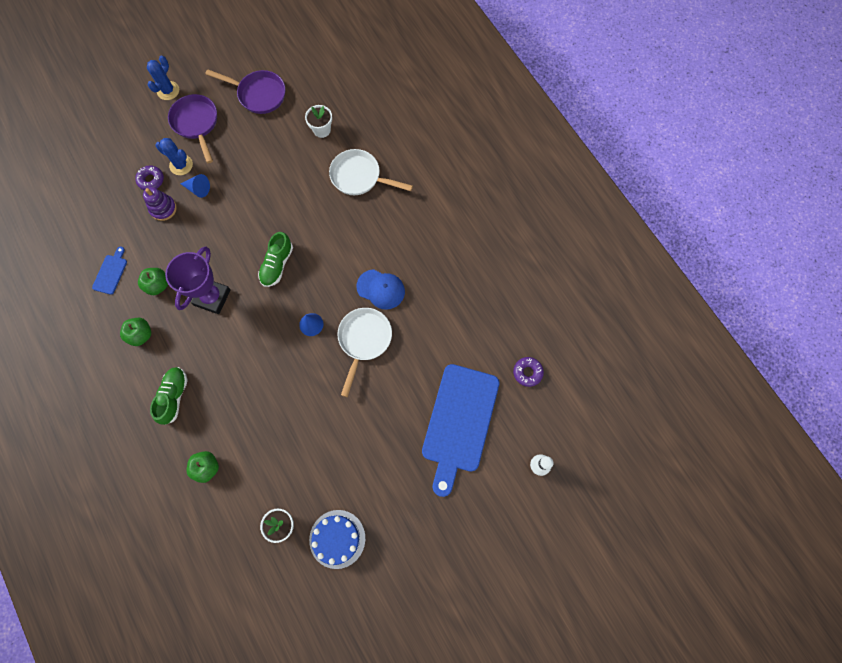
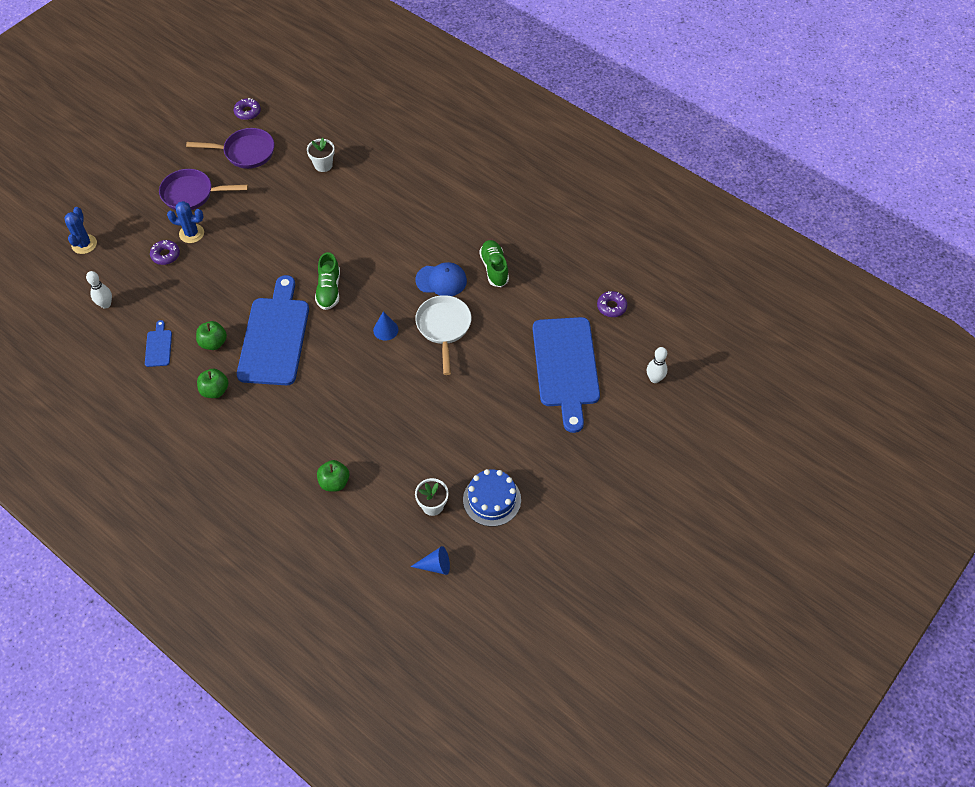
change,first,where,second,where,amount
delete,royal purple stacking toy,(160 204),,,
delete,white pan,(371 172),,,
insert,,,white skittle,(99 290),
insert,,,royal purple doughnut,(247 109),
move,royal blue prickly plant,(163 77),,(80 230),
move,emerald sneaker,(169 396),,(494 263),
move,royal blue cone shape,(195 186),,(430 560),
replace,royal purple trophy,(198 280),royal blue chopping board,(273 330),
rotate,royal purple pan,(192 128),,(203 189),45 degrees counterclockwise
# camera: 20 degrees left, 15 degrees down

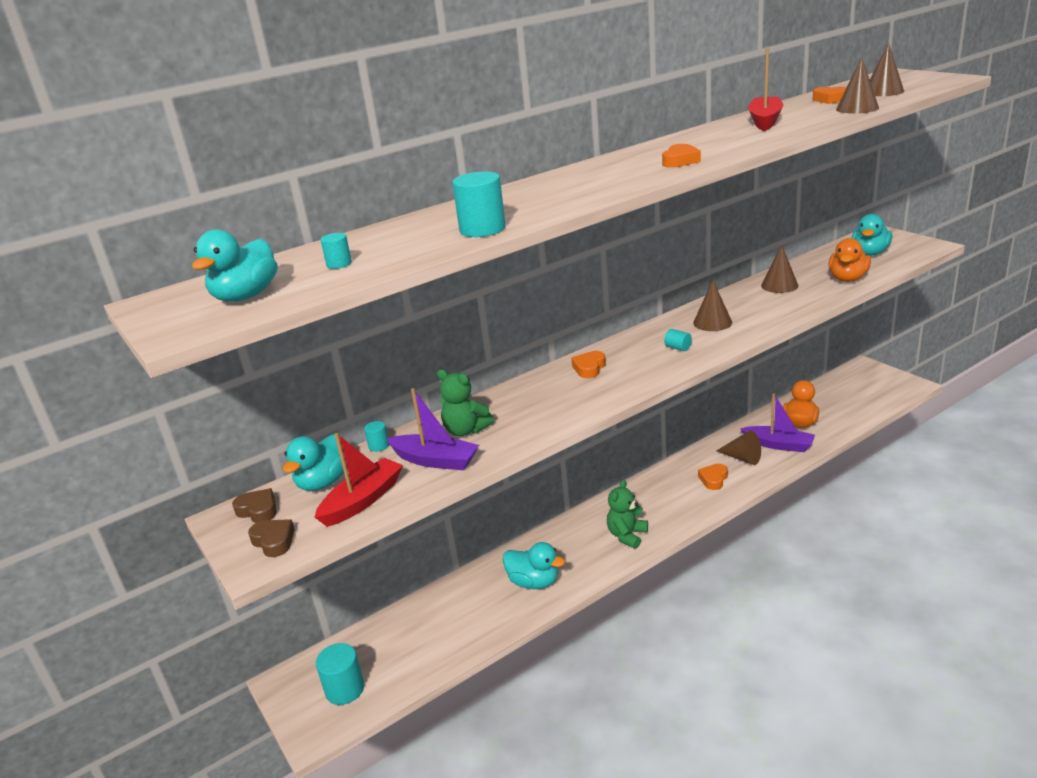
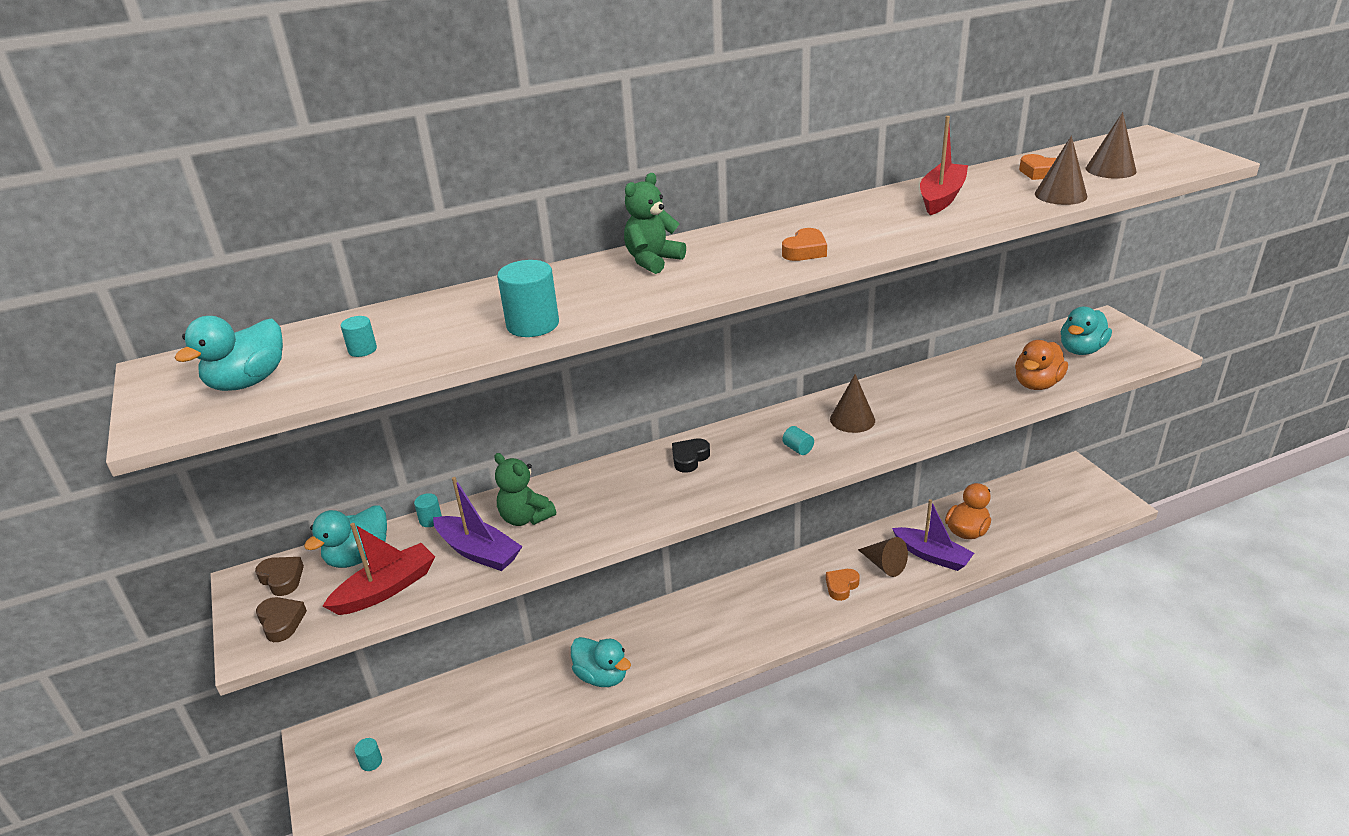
change,first,where,second,where,amount
delete,russet cone shape,(779 269),,,
move,emerald teddy,(627 514),,(655 223),
recolor,orange love heart,(588 364),ebony love heart,(691 456),
resize,aqua cylinder shape,(340 674),,(368 754),x0.52
# camera: 10 degrees right, 5 degrees up

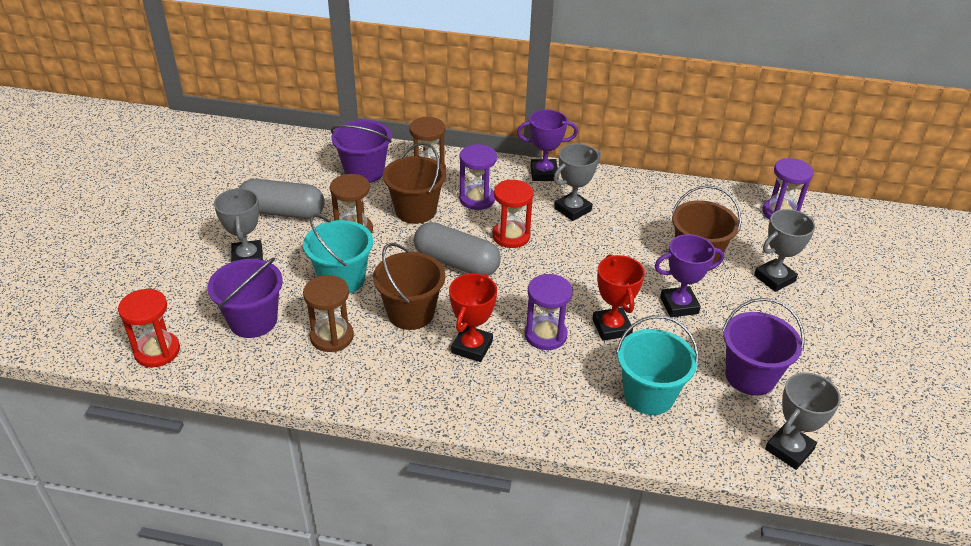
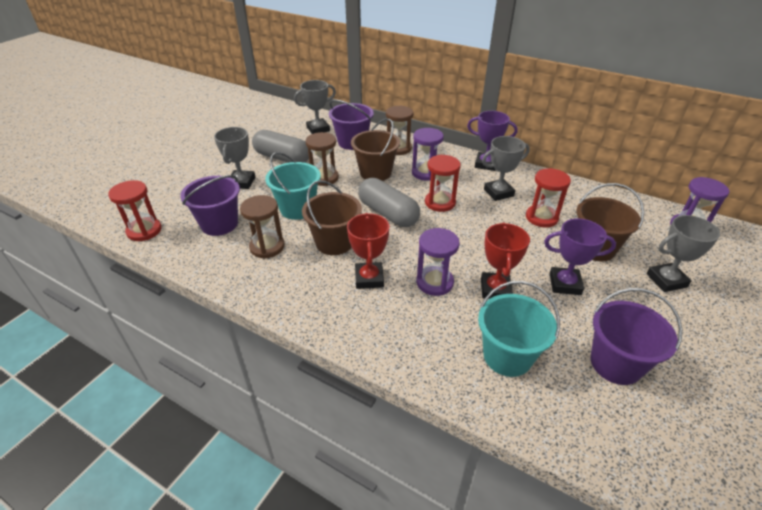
change,first,where,second,where,amount
insert,,,red sand timer,(548 197),
move,grey trophy,(803 421),,(315 107),
rotate,red trophy,(473 318),,(368 251),45 degrees counterclockwise
# camera: 20 degrees right, 0 degrees up

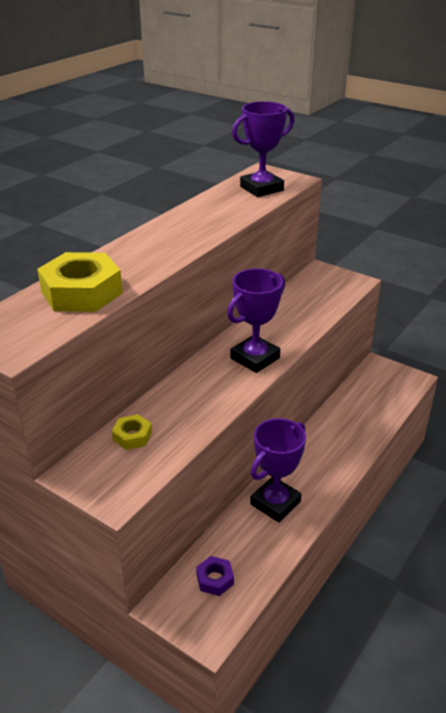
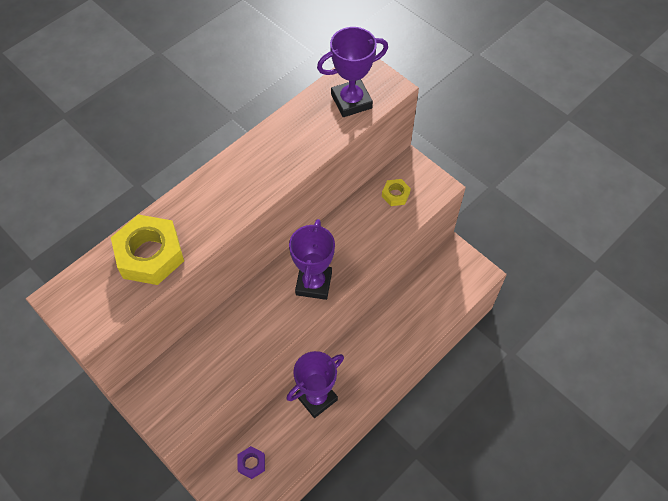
change,first,where,second,where,amount
move,bright yellow hexagon nut,(132 432),,(396 192),
rotate,royal purple trophy,(256 320),,(312 259),45 degrees counterclockwise
# camera: 10 degrees right, 25 degrees up

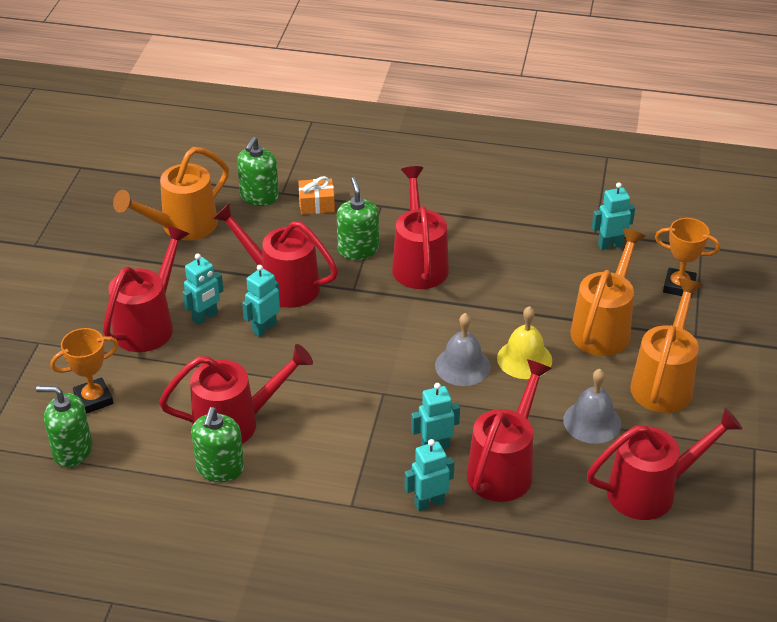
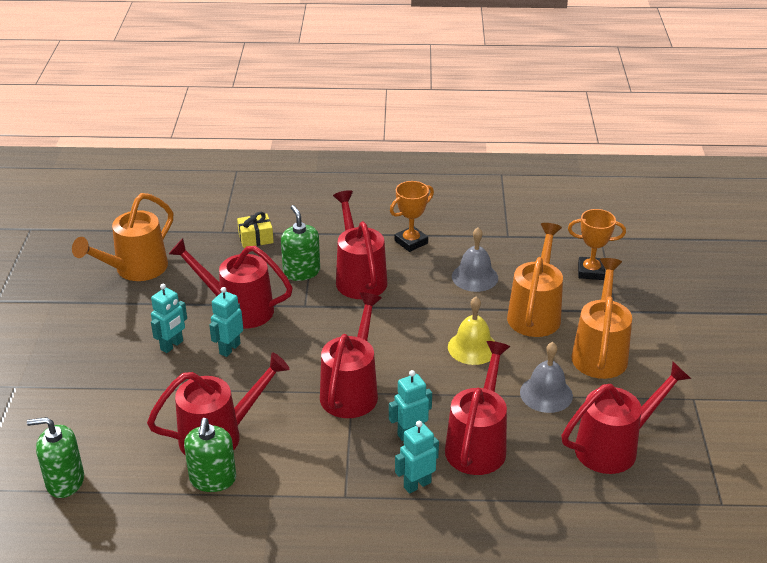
change,first,where,second,where,amount
delete,emerald pump bottle,(258 171),,,
delete,aqua robot figure,(613 216),,,
move,orange trophy,(84 371),,(412 216),
move,red watering can,(146 288),,(351 355),
move,grey school bell,(463 349),,(475 259),
recolor,orange present,(316 195),bright yellow present,(255 230),
# camera: 10 degrees left, 5 degrees down

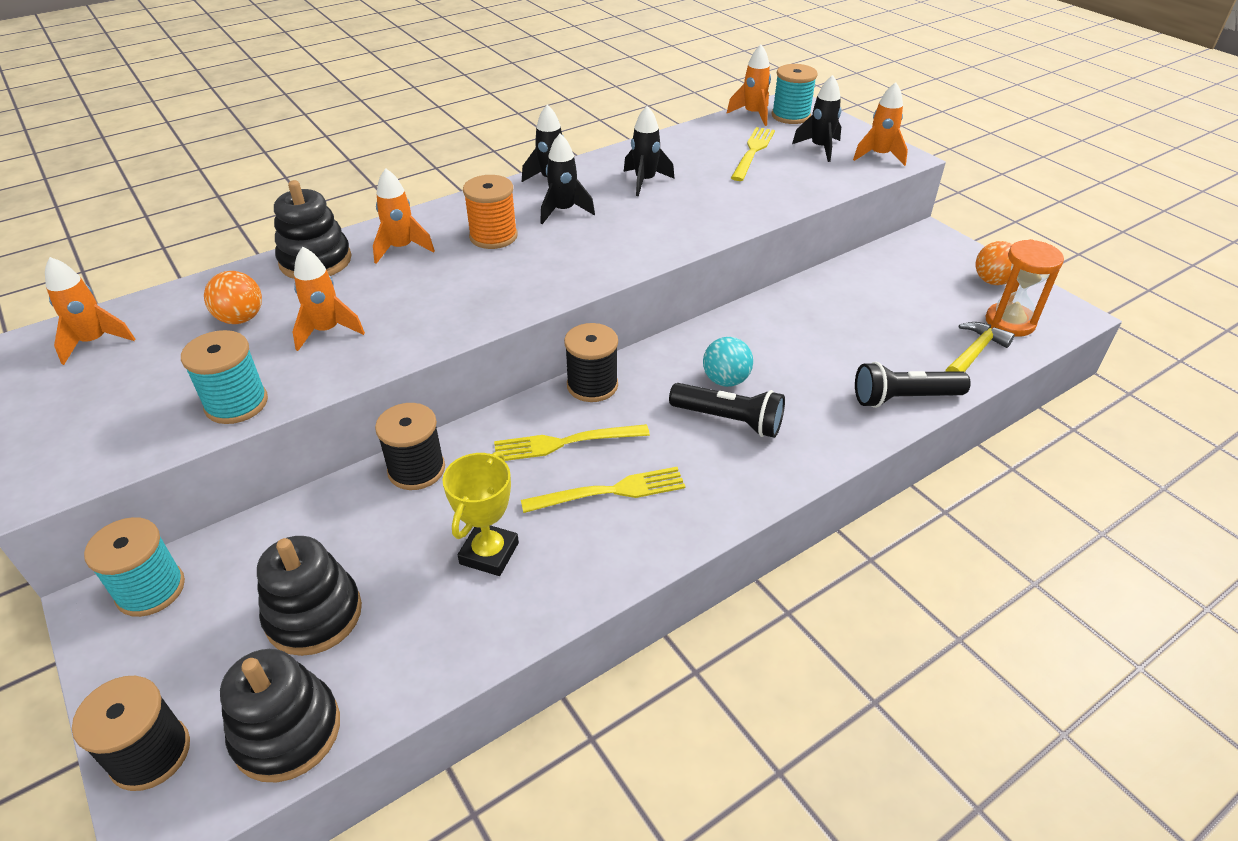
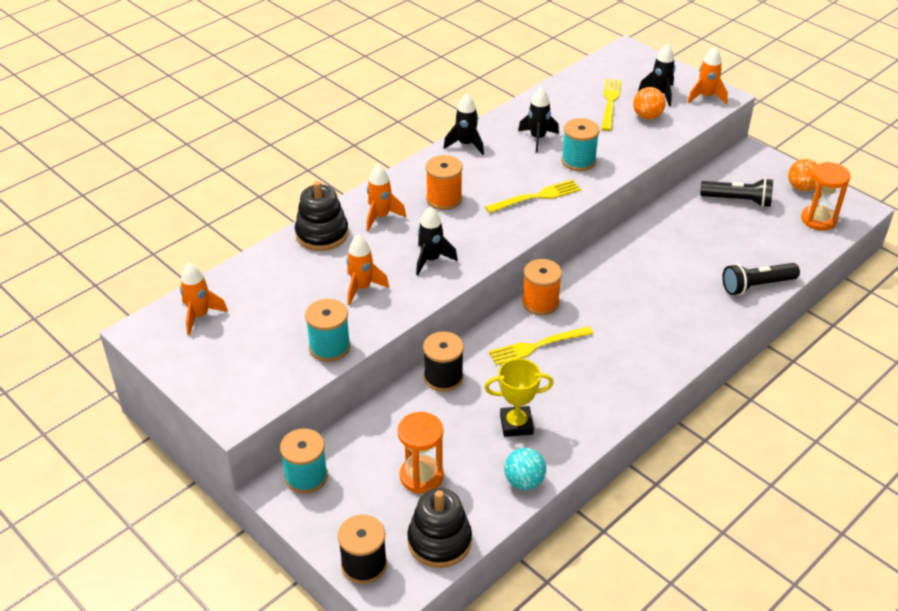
change,first,where,second,where,amount
delete,orange spaceship,(749 85),,,
delete,bright yellow hammer,(980 347),,,
move,orange sphere,(233 297),,(649 103),
move,bright yellow fork,(603 490),,(533 196),
move,ebony spaceship,(567 179),,(437 241),
move,ebony pocket torch,(727 410),,(736 192),
move,aqua sphere,(728 362),,(525 469),
move,aqua bobbin,(795 94),,(580 144),
replace,ebony stacking toy,(309 596),orange sand timer,(421 453),
recolor,ebony bobbin,(591 362),orange bobbin,(542 287),
rotate,bright yellow trophy,(480 513),,(519 397),75 degrees clockwise
# camera: 10 degrees left, 0 degrees up

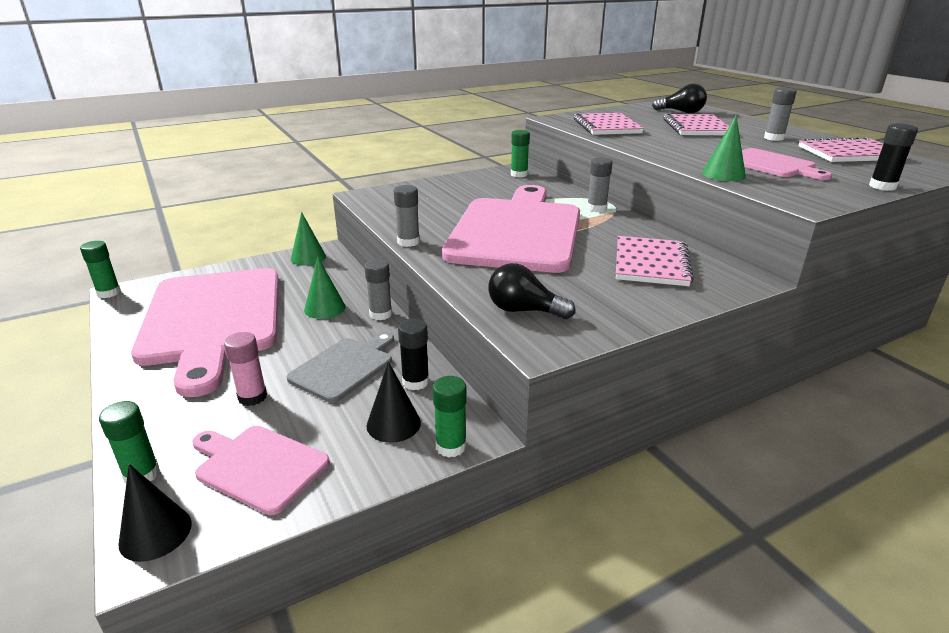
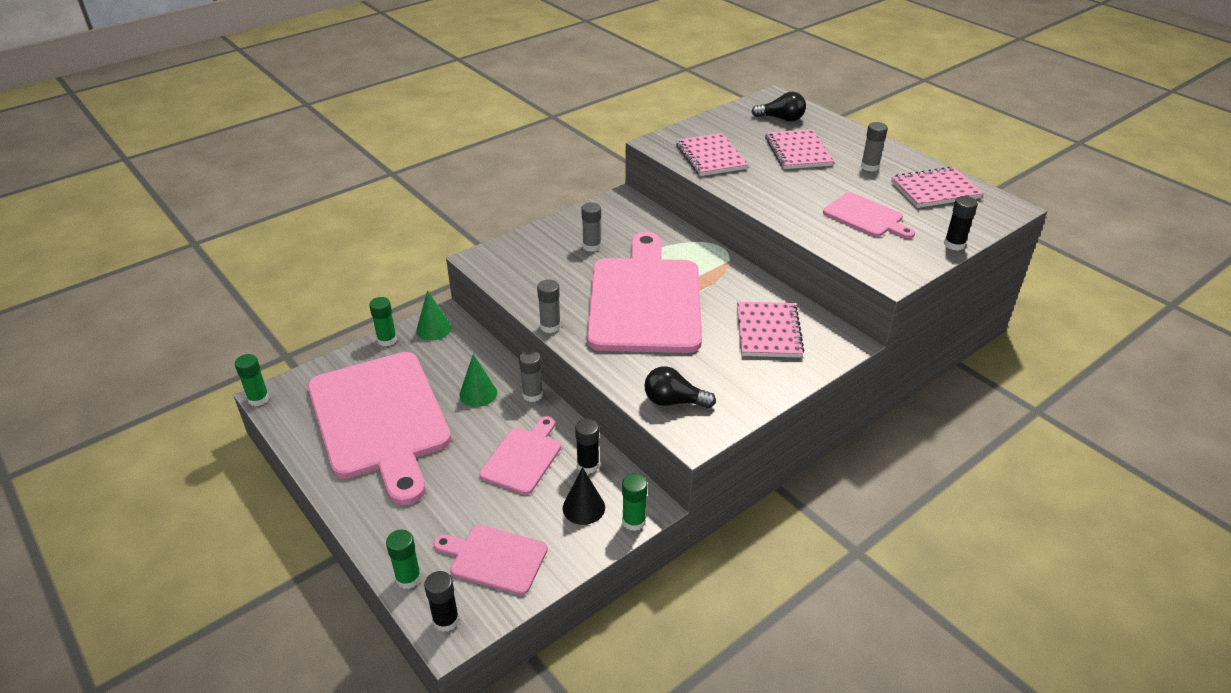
change,first,where,second,where,amount
delete,rose-pink glue stick,(245 369),,,
delete,emerald cone shape,(724 148),,,
move,emerald glue stick,(520 153),,(383 321),
move,grey glue stick,(600 184),,(591 227),
replace,ebony cone shape,(155 513),ebony glue stick,(441 601),
recolor,grey chopping board,(340 367),rose-pink chopping board,(520 456),
# camera: 10 degrees left, 10 degrees up

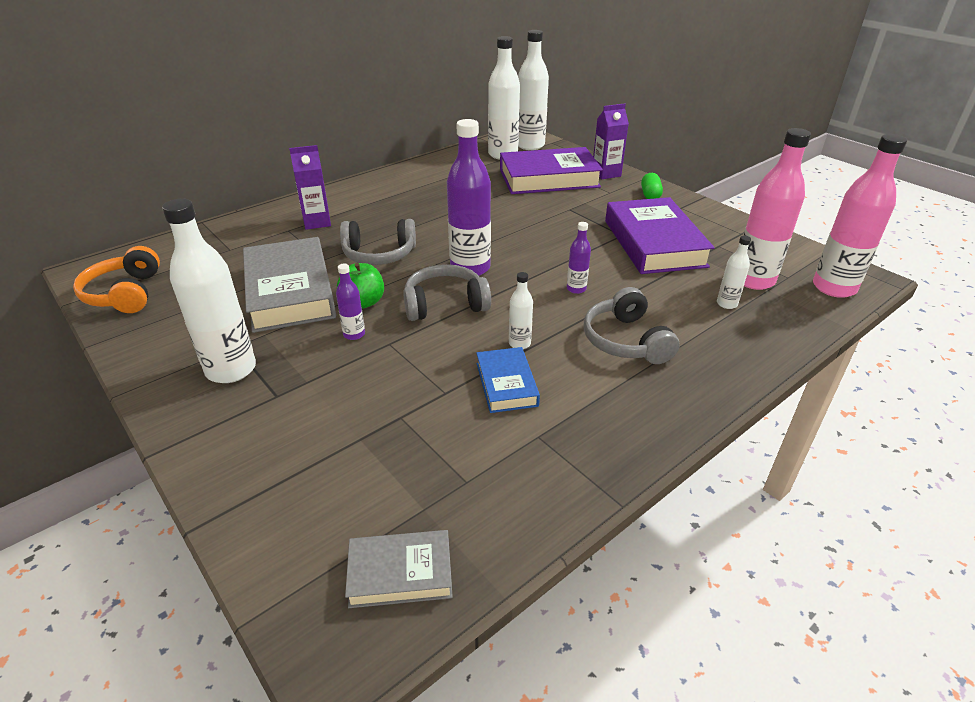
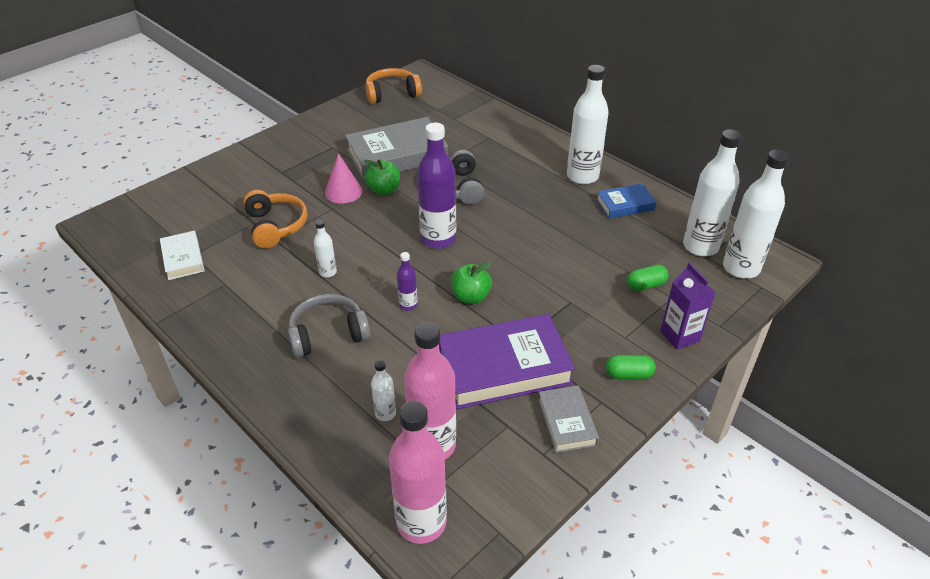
change,first,where,second,where,amount
delete,royal purple carton,(310 187),,,
delete,grey over-ear headphones,(447 292),,,
insert,,,white hardcover,(182 255),
insert,,,orange over-ear headphones,(275 219),
insert,,,emerald toy apple,(471 283),
move,white bottle,(209 291),,(588 124),
move,grey hardcover,(399 569),,(568 419),
move,royal blue hardcover,(508 380),,(626 200),
replace,royal purple bottle,(350 301),rose-pink cone shape,(344 178),
replace,royal purple hardcover,(551 170),emerald capsule,(648 277),
# camera: 85 degrees right, 5 degrees up

